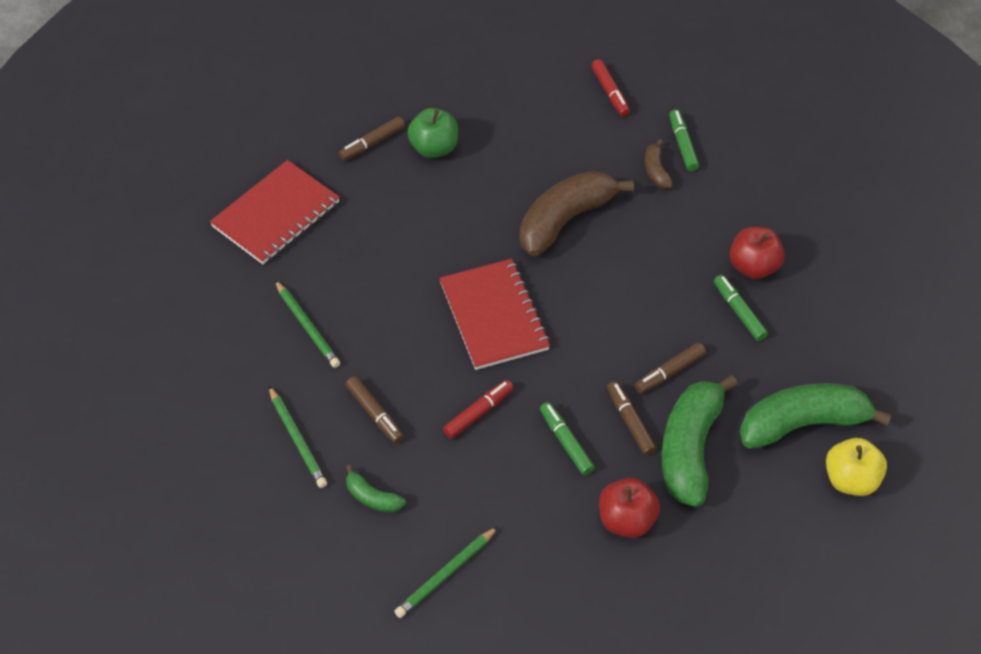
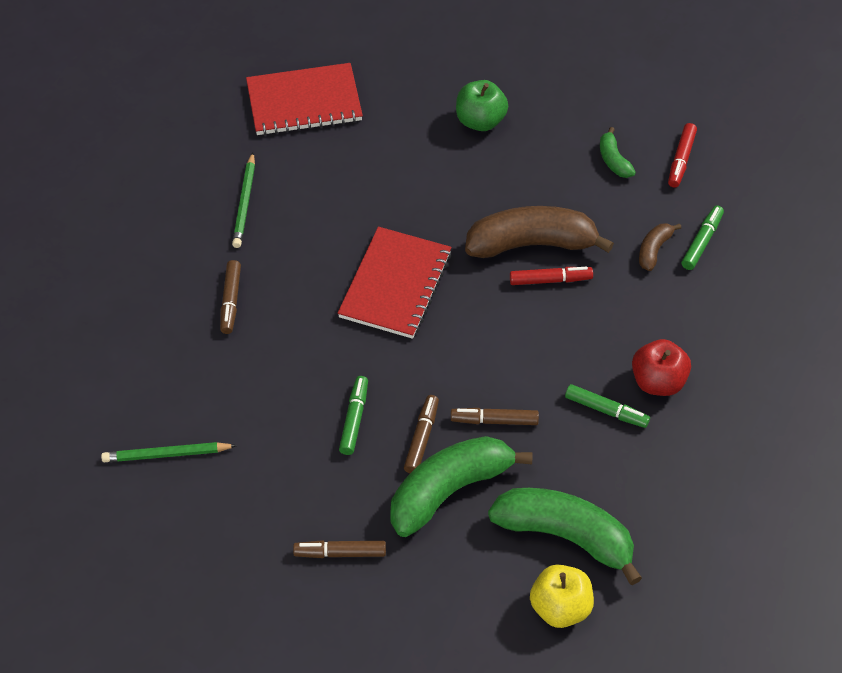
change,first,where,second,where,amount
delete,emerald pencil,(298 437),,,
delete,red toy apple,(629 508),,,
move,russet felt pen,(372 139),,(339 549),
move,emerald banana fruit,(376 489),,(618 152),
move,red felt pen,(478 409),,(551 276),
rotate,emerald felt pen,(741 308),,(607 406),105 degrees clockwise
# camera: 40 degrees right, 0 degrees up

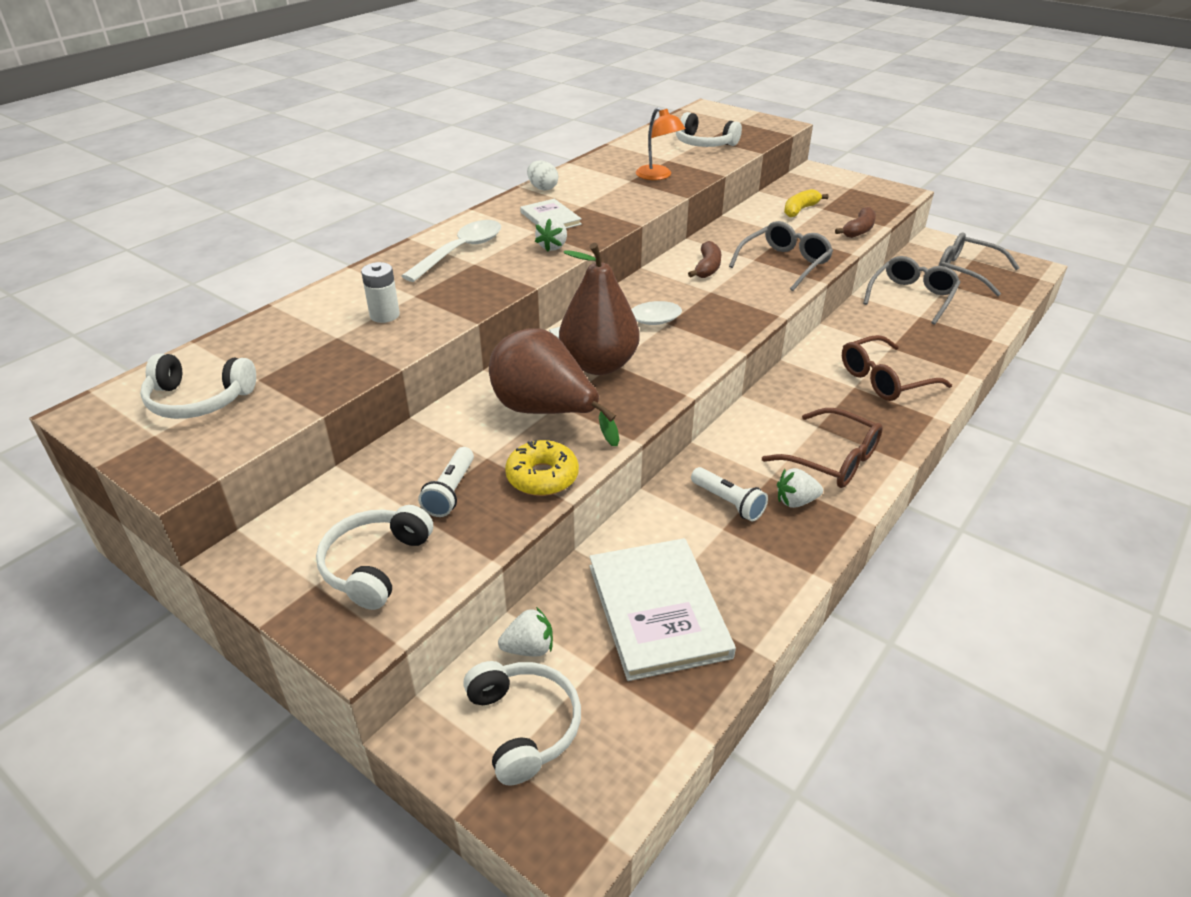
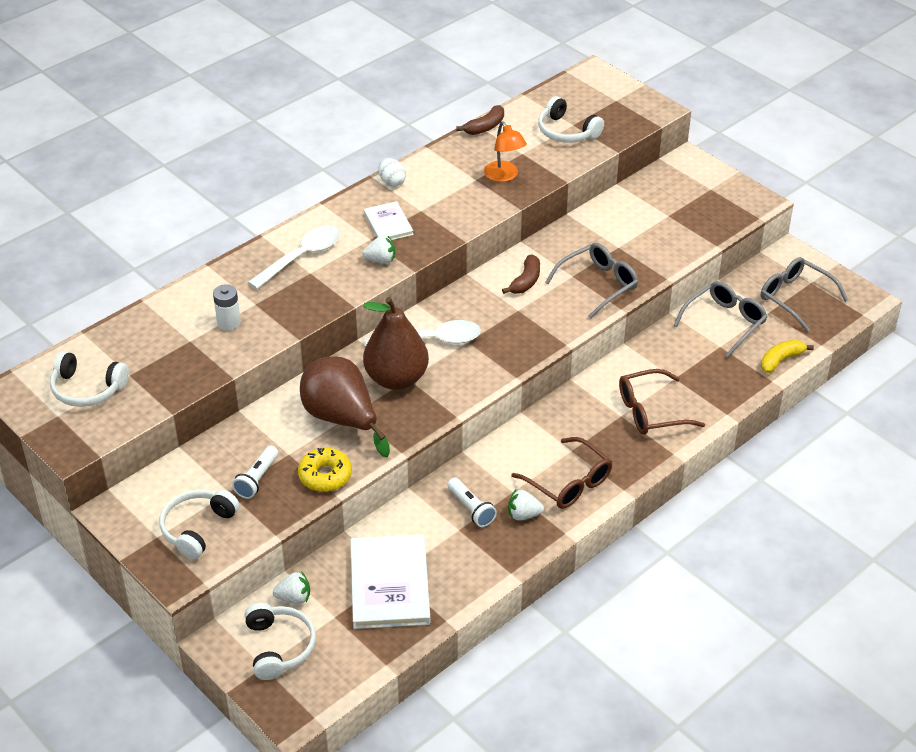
change,first,where,second,where,amount
move,bright yellow banana fruit,(806 203),,(787 356),
move,russet banana fruit,(855 222),,(480 120),
rotate,white berry,(551 234),,(378 250),120 degrees counterclockwise
# camera: 10 degrees right, 5 degrees up

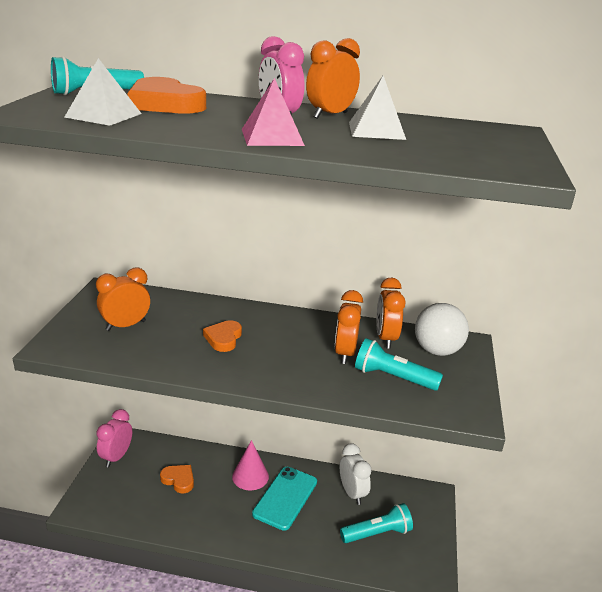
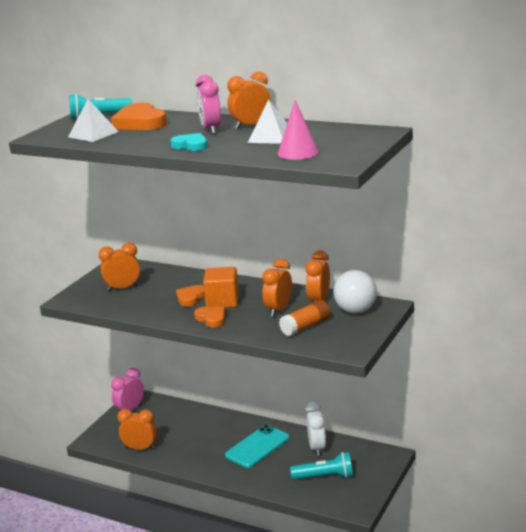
change,first,where,second,where,amount
insert,,,orange clock,(137 429),
insert,,,orange solid cube,(221 287),
move,orange love heart,(177 479),,(210 317),
move,rose-pink cone shape,(250 465),,(298 130),
replace,rose-pink pyramid,(273 112),aqua love heart,(189 142),
replace,aqua pocket torch,(399 364),orange glue stick,(304 318),
# camera: 20 degrees right, 5 degrees down

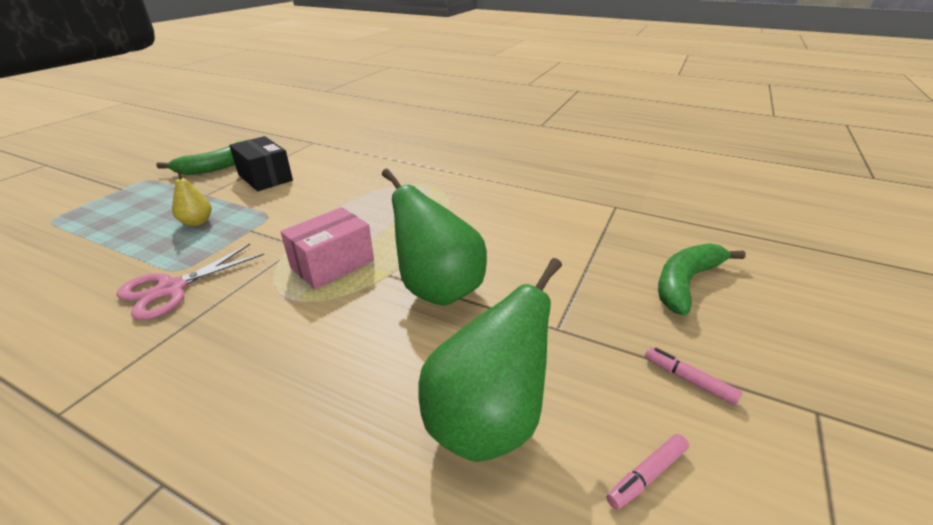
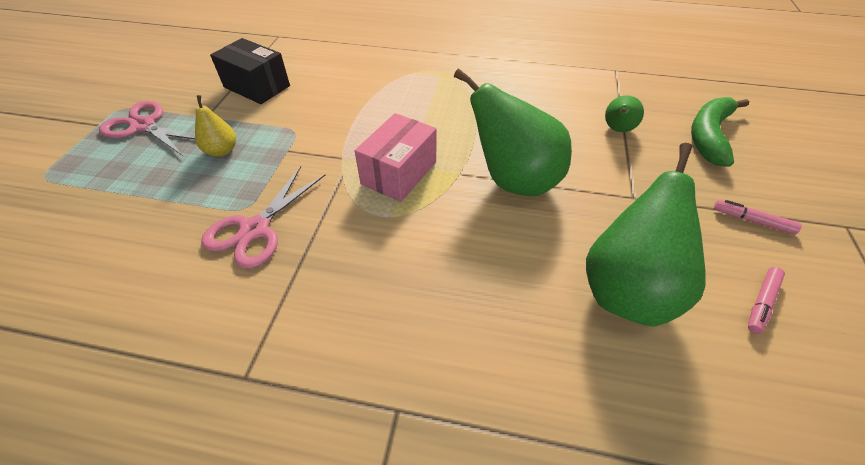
change,first,where,second,where,amount
delete,emerald banana fruit,(201 157),,,
insert,,,rose-pink shears,(147 128),
insert,,,emerald pear fruit,(624 113),
# camera: 15 degrees left, 15 degrees up

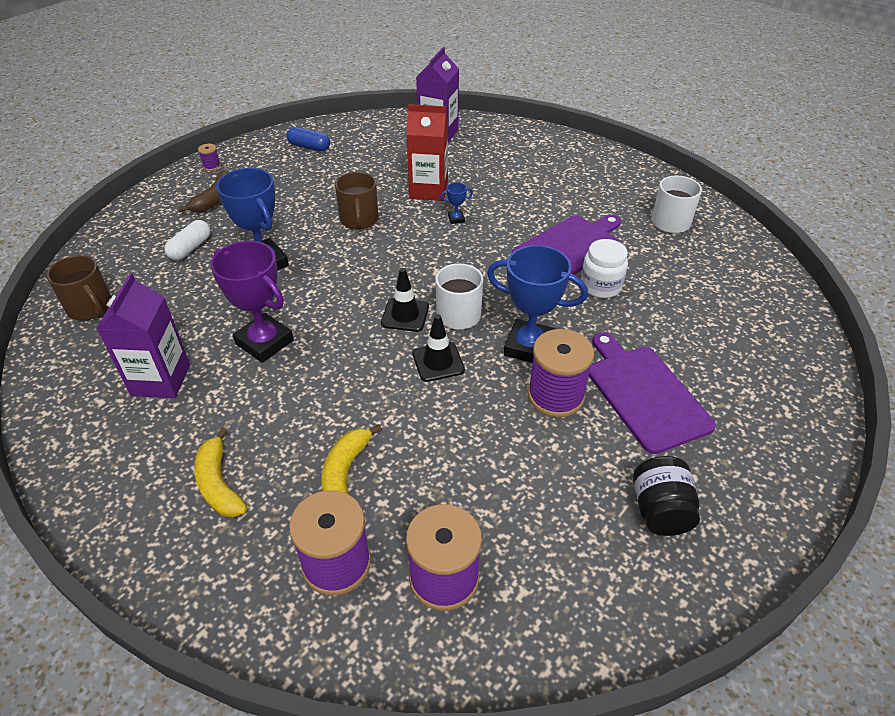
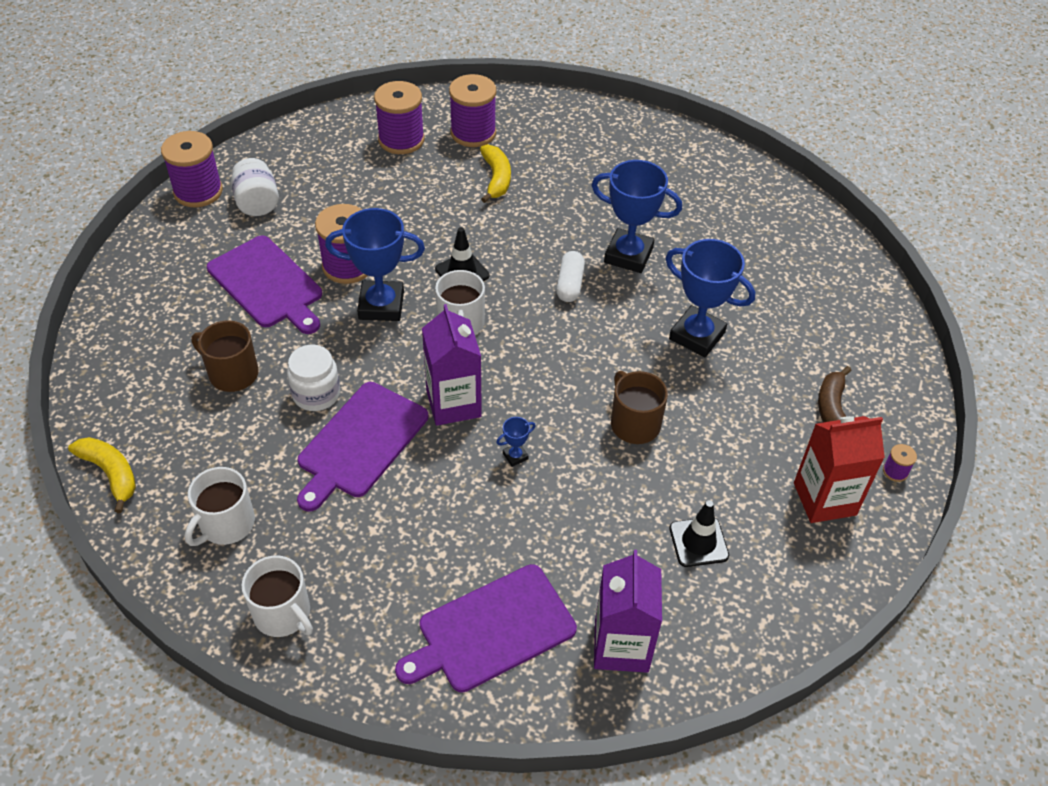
change,first,where,second,where,amount
delete,royal blue capsule,(308 139),,,
insert,,,royal purple bobbin,(192 169),
insert,,,white tea mug,(277 596),
insert,,,royal purple chopping board,(486 628),
move,russet tea mug,(78 288),,(225 356),
move,royal purple carton,(143 335),,(452 365),
move,white capsule,(187 240),,(570 276),
move,bright yellow banana fruit,(220 472),,(102 475),
move,ebony safety cone,(405 300),,(699 533),
move,red carton,(427 152),,(839 469),
recolor,royal purple trophy,(252 302),royal blue trophy,(636 216),
recolor,ebony preserve jar,(666 496),white preserve jar,(255 187),
# camera: 160 degrees right, 5 degrees up

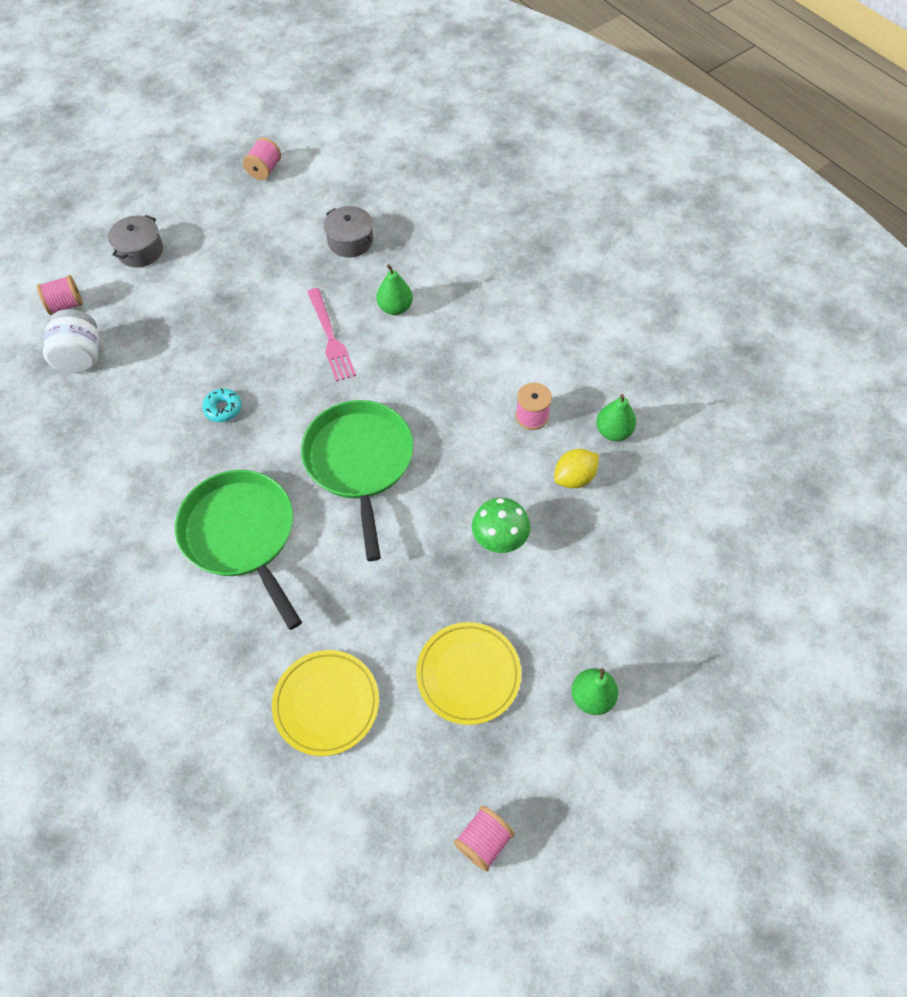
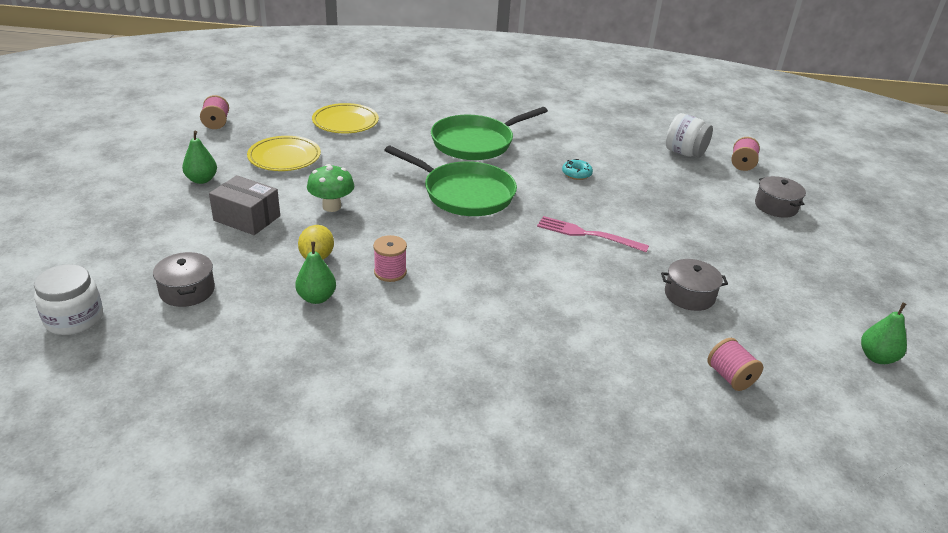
change,first,where,second,where,amount
insert,,,white preserve jar,(68 299),
insert,,,grey pot,(184 279),
insert,,,grey package,(244 205),
move,rose-pink bobbin,(262 159),,(735 364),
move,emerald pear fruit,(394 289),,(884 333),
rotate,emerald pan,(238 550),,(489 133),135 degrees clockwise
# camera: 130 degrees right, 25 degrees down

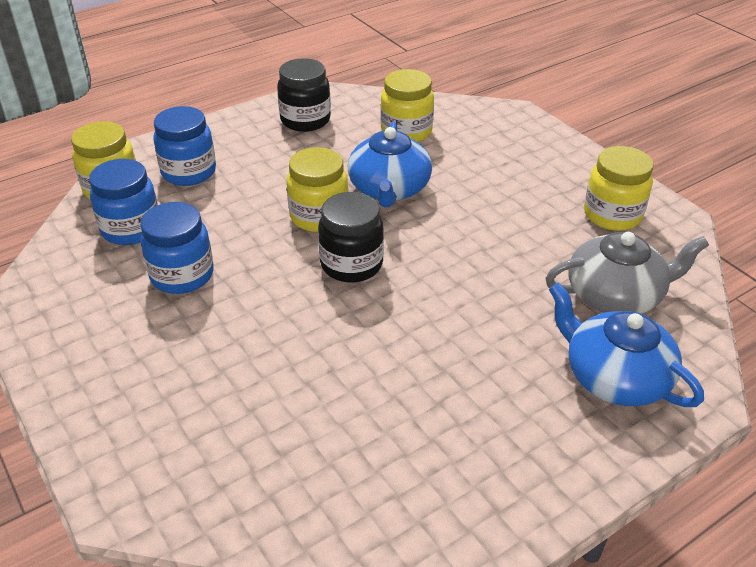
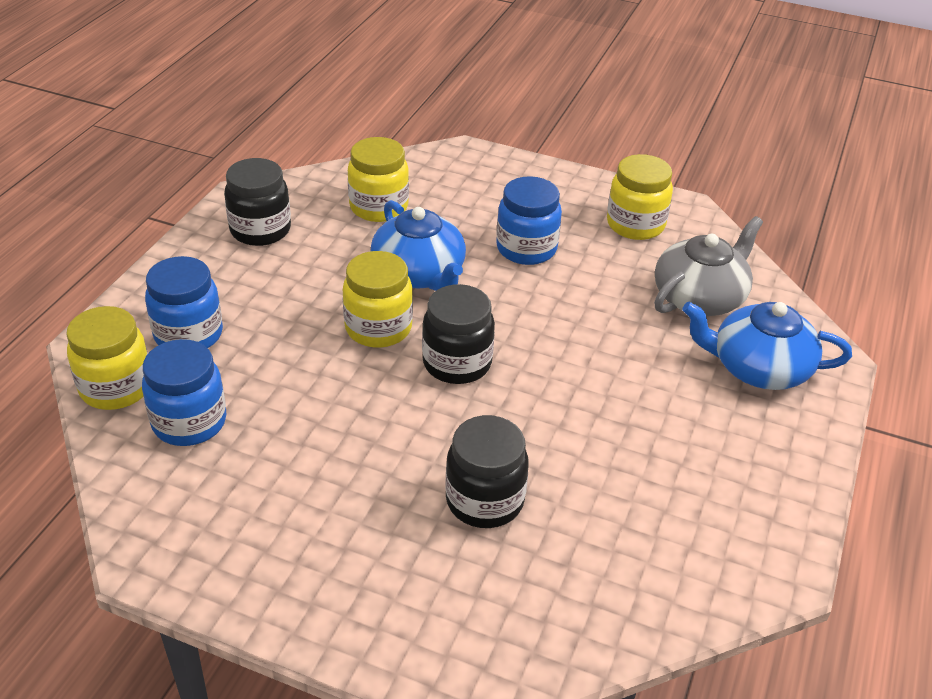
change,first,where,second,where,amount
insert,,,ebony preserve jar,(487 471),
move,royal blue preserve jar,(176 248),,(529 220),
# camera: 35 degrees left, 0 degrees up

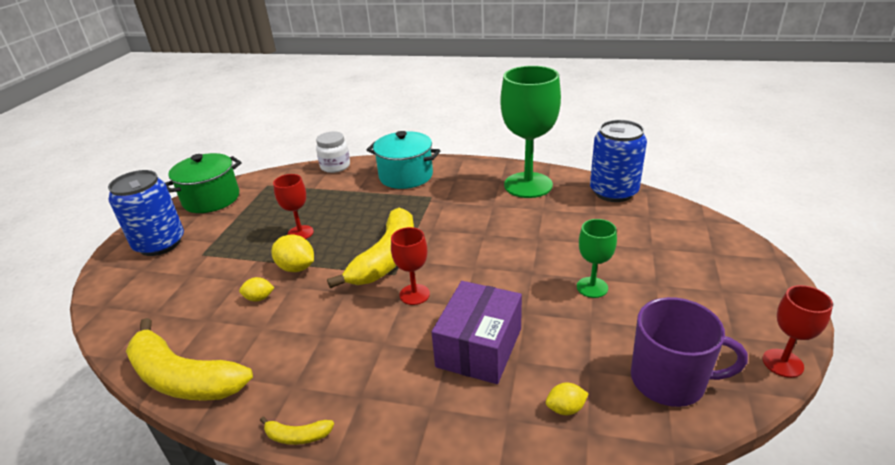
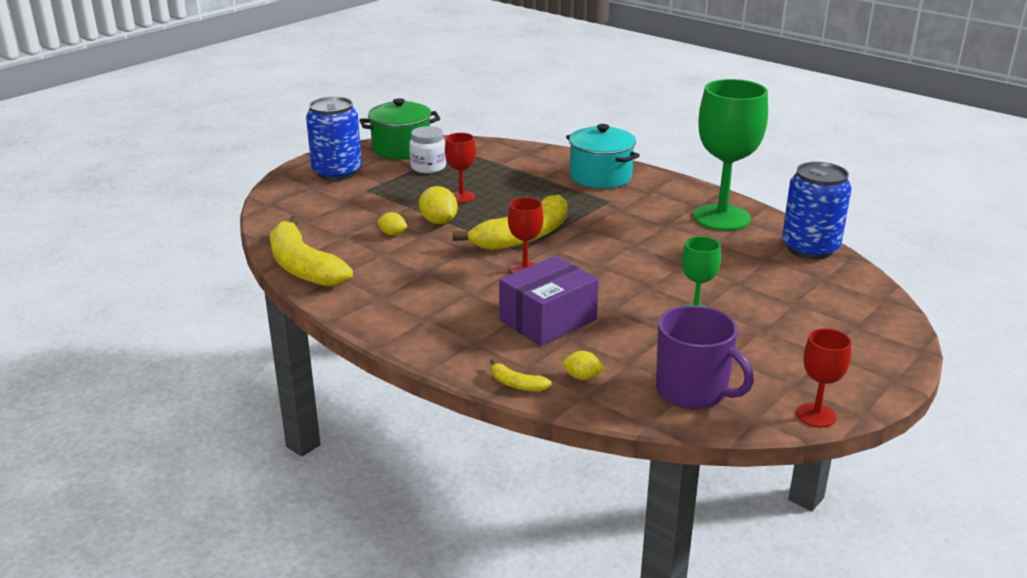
change,first,where,second,where,amount
move,bright yellow banana fruit,(297 431),,(521 375),
move,white preserve jar,(333 152),,(427 149),
# camera: 25 degrees right, 5 degrees down

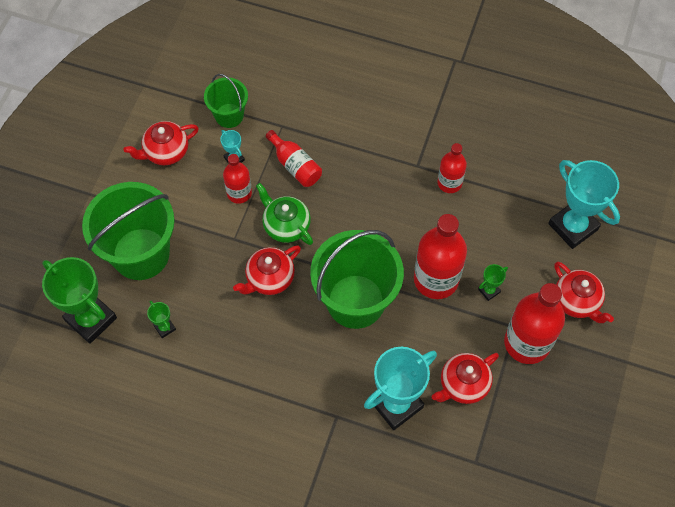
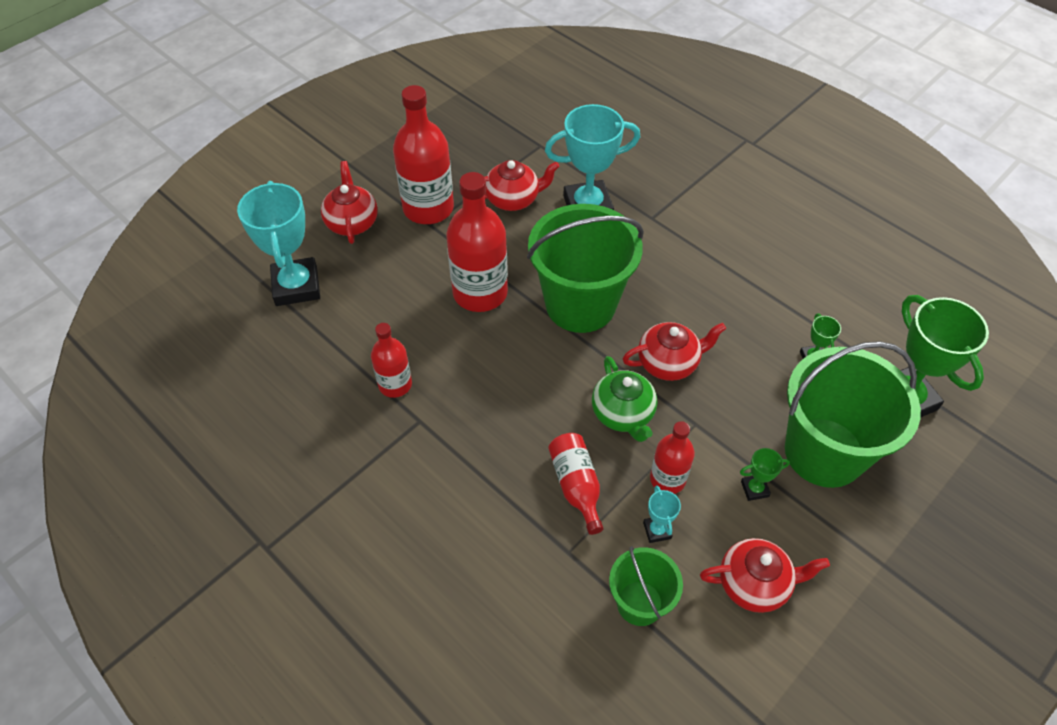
change,first,where,second,where,amount
move,emerald trophy,(493 282),,(765 474),
# camera: 155 degrees left, 10 degrees down

